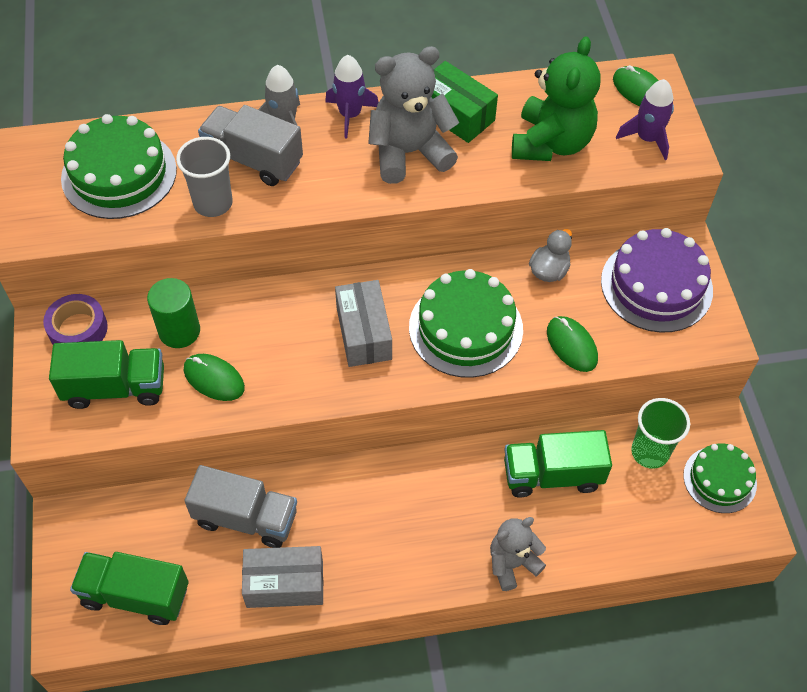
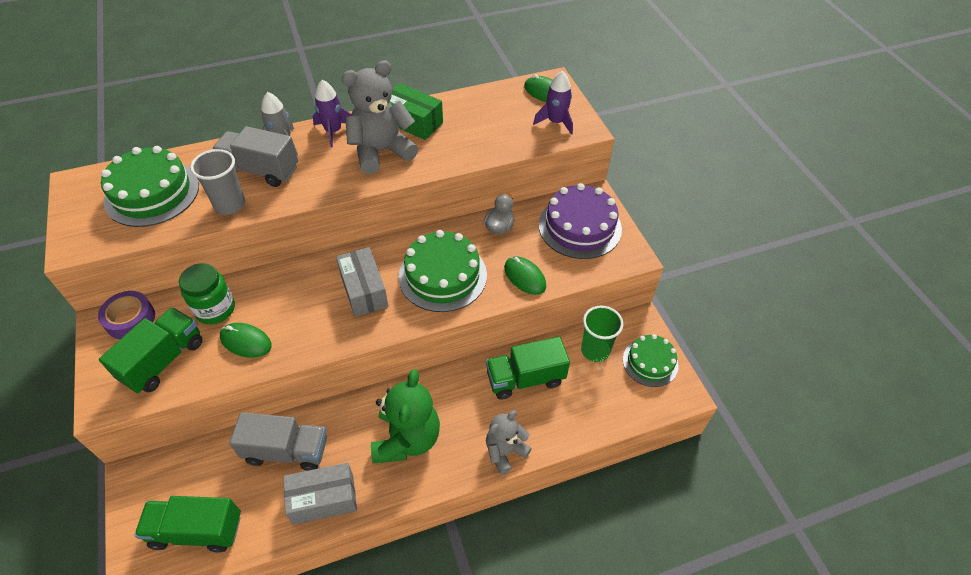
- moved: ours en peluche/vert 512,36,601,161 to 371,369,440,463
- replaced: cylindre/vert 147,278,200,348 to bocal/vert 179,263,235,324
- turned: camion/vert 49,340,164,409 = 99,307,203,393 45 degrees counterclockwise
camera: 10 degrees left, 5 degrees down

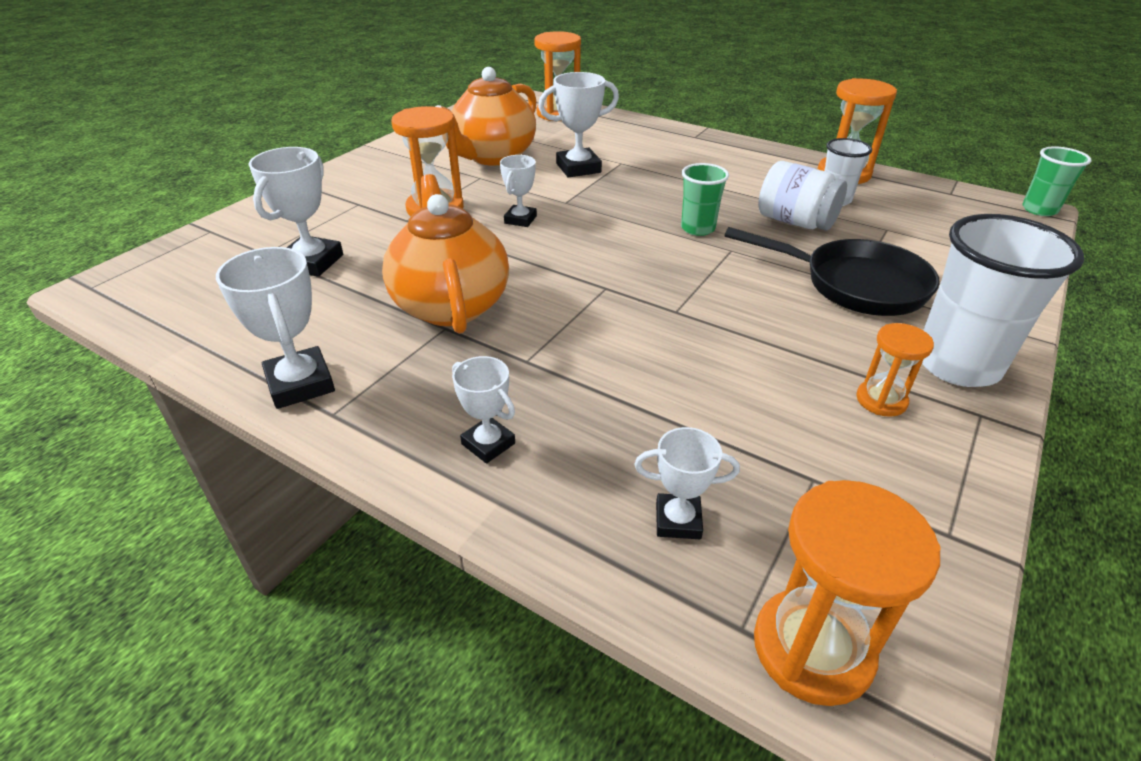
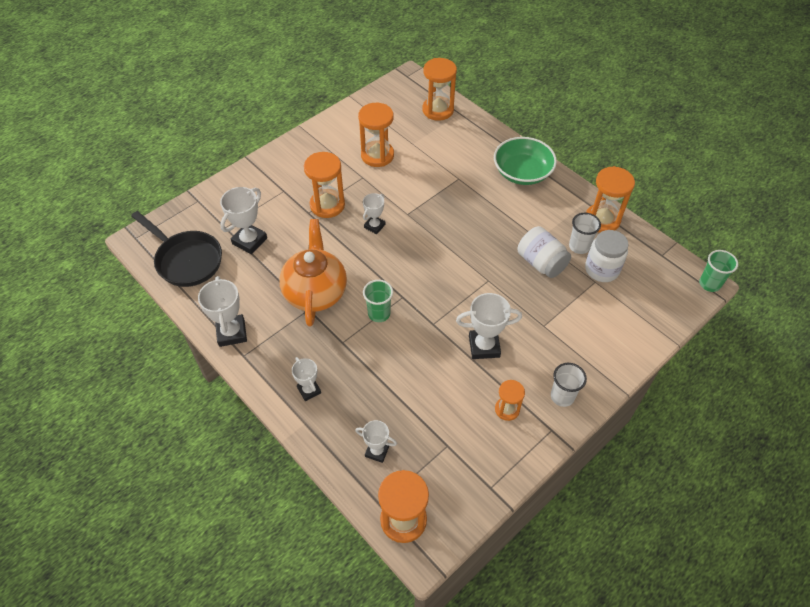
- replaced: théière/orange 435,67,537,166 to sablier/orange 358,103,394,167
- moved: trophée/blanc 538,72,619,178 to 456,293,522,359
- moved: gobelet/vert 681,163,729,236 to 363,280,393,322
- resized: gobelet/blanc 922,214,1084,387 = 551,363,587,407 x0.56
- moved: poêle/noir 724,227,940,316 to 131,211,222,287
- added: bol/vert 494,137,557,185
- added: bocal/blanc 585,230,629,282
camera: 15 degrees right, 15 degrees up

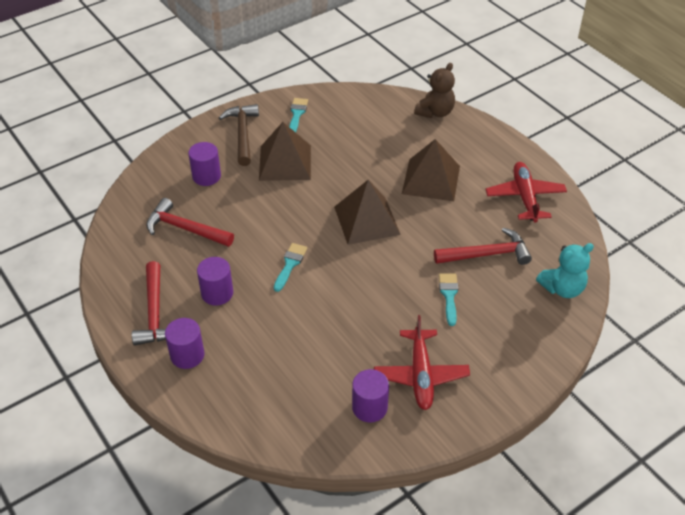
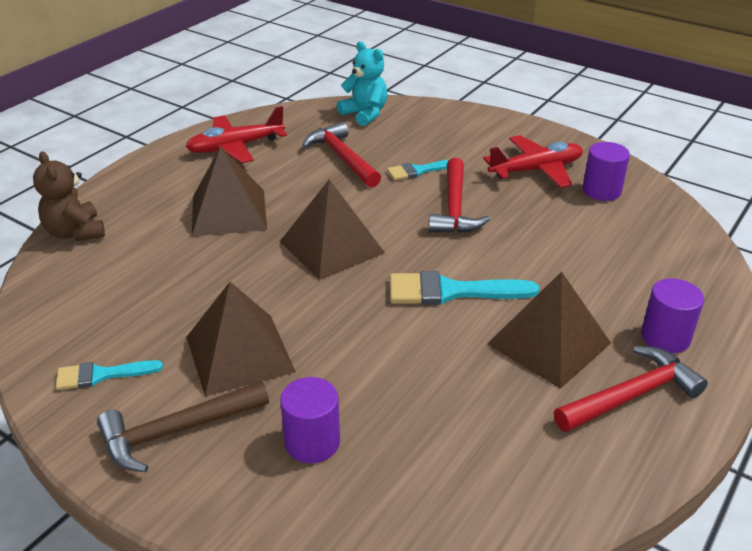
- turned: ours en peluche/marron 414,63,455,118 = 33,151,105,241 135 degrees counterclockwise
- moved: marteau/rouge 146,198,234,247 to 428,158,490,233
- resized: pinceau/turquoise 274,243,308,292 = 390,271,539,305 x1.63
- replaced: cylindre/violet 197,257,233,305 to pyramide/marron 487,271,611,389
camera: 110 degrees left, 10 degrees down

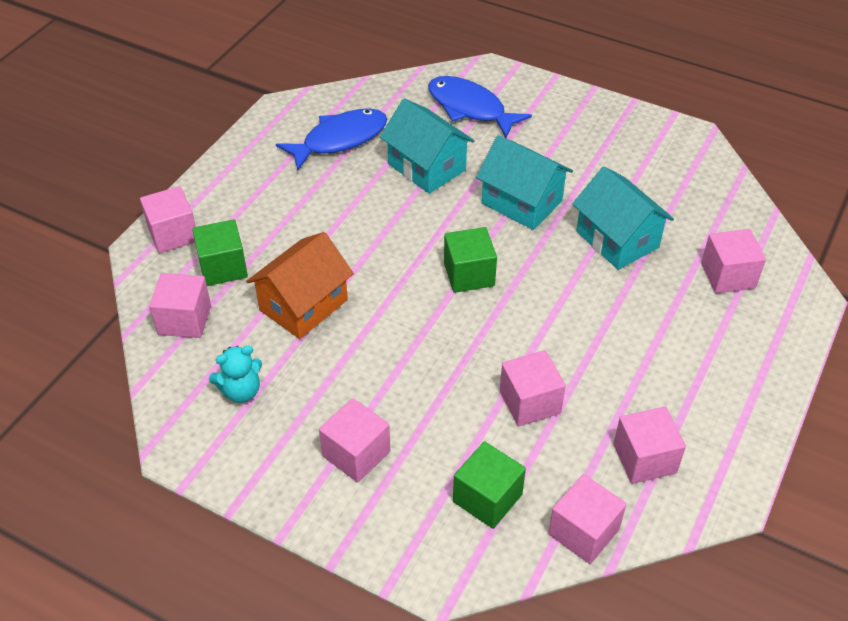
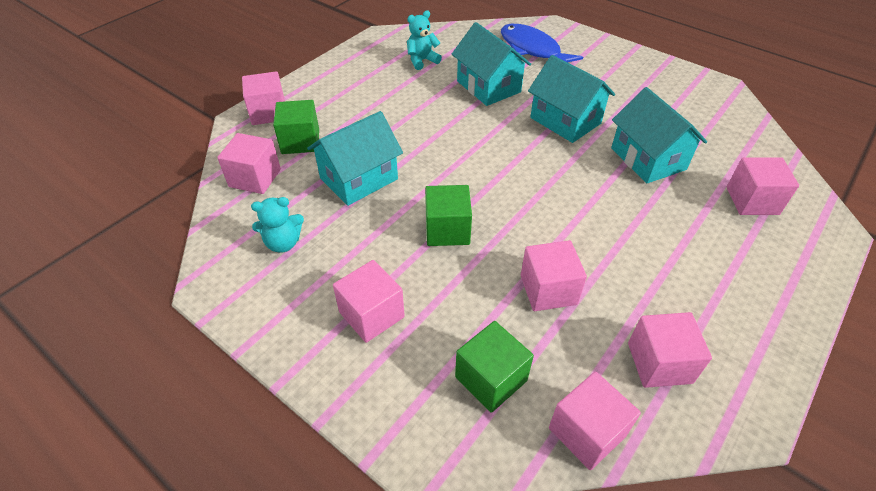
- replaced: poisson/bleu 276,109,387,170 to ours en peluche/turquoise 407,11,442,70
- moved: cube/vert 444,227,497,293 to 425,185,472,246
- recoloured: maison/orange 246,232,354,339 to maison/turquoise 307,111,403,206
camera: 10 degrees right, 0 degrees up

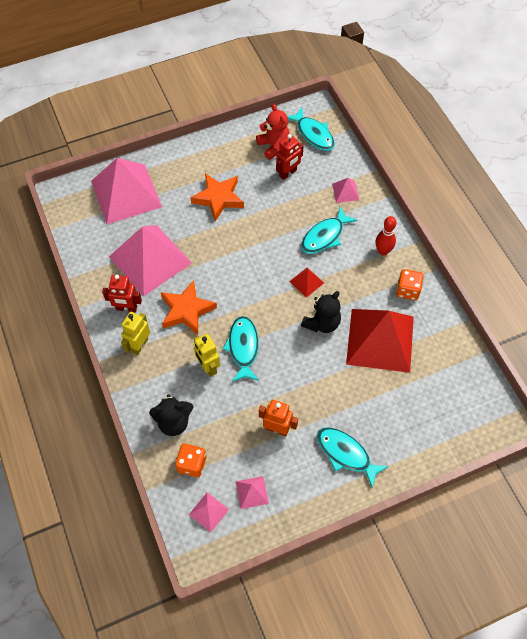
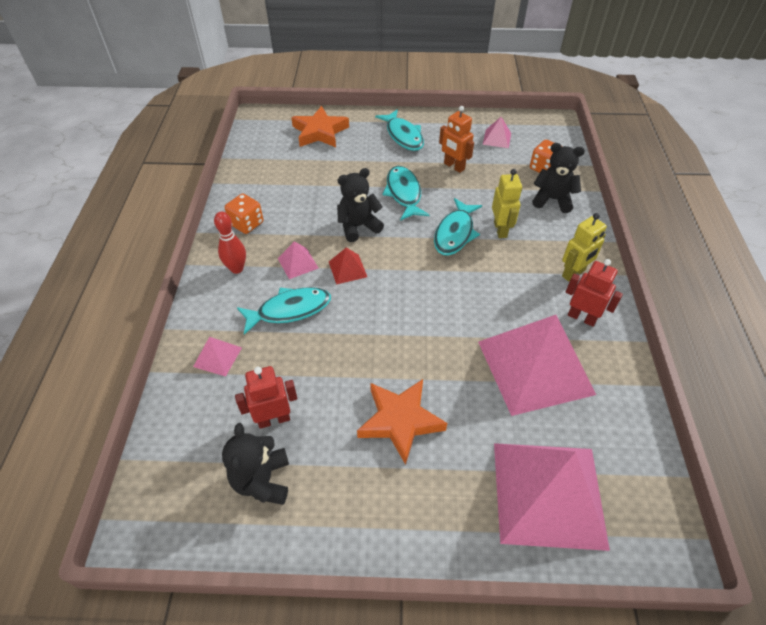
- recoloured: ours en peluche/rouge 256,104,290,160 to ours en peluche/noir 222,423,289,505
- moved: poisson/turquoise 287,108,335,151 to 382,166,429,221
- moved: étoile/orange 161,280,217,335 to 291,106,349,147
- removed: pyramide/rouge 346,309,414,373
- moved: pyramide/rose 189,492,229,532 to 278,241,319,279
camera: 155 degrees left, 10 degrees down

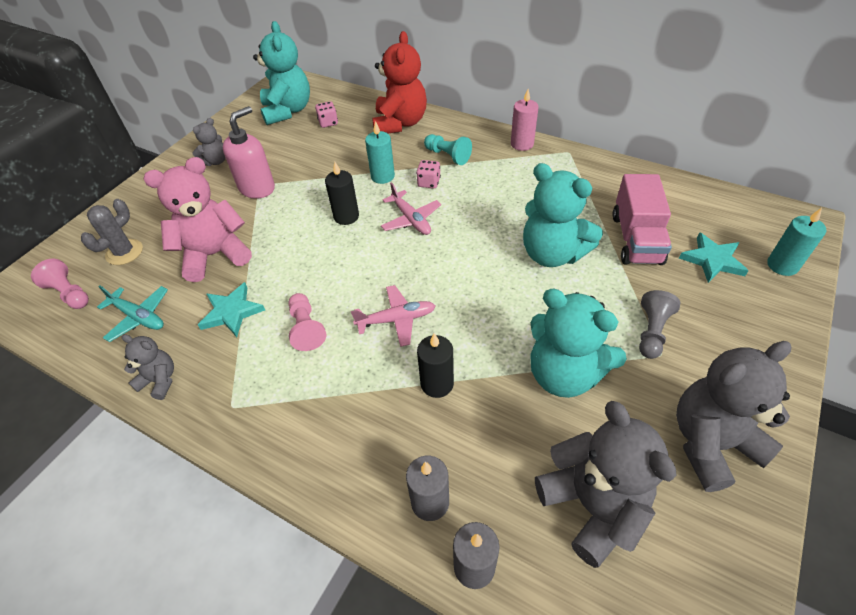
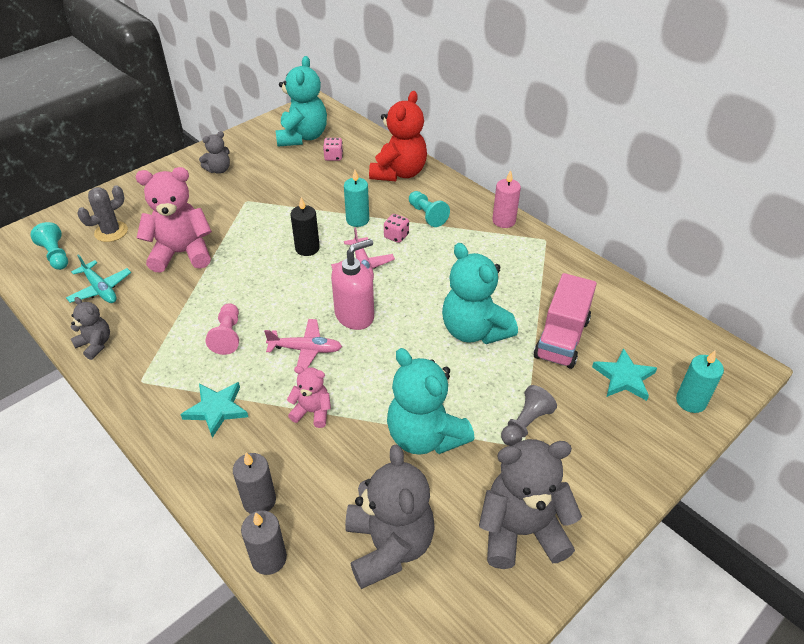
- moved: distributeur de savon/rose 223,106,275,199 to 331,239,374,330
- recoloured: pion/rose 31,259,89,309 to pion/turquoise 30,222,68,270
- moved: étoile/turquoise 198,282,265,337 to 180,382,248,438
- replaced: bougie/noir 417,333,454,398 to ours en peluche/rose 287,366,331,428
camera: 15 degrees right, 5 degrees down

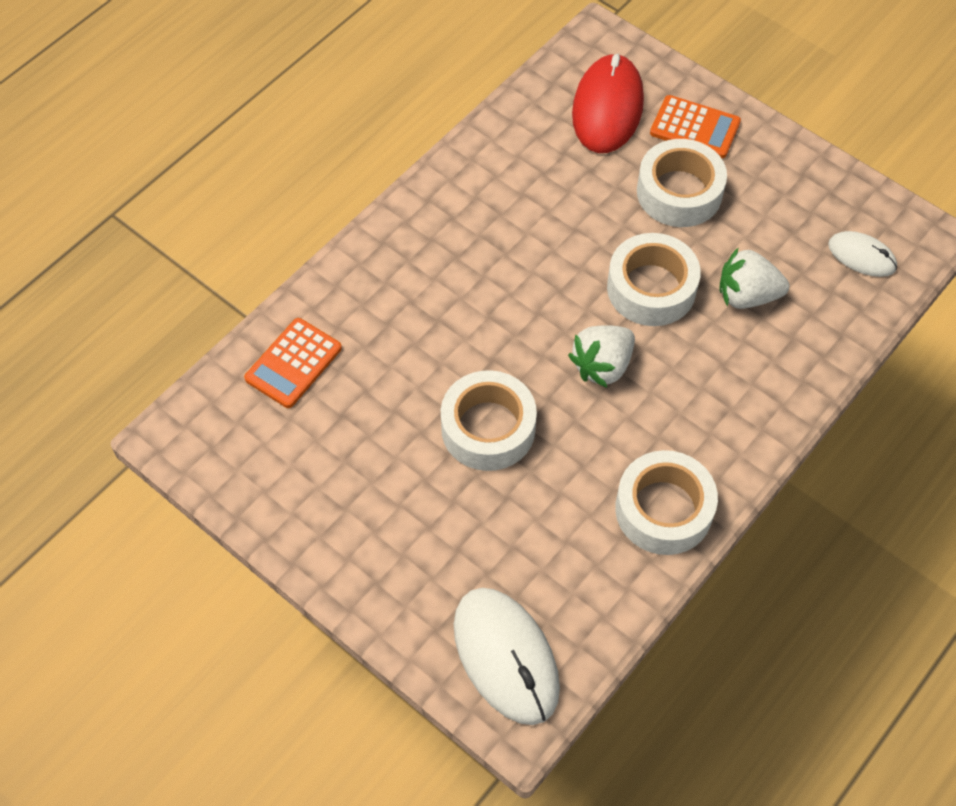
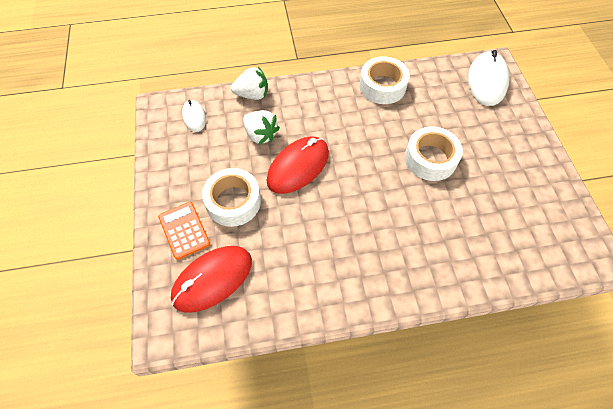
- replaced: ruban adhésif/blanc 607,233,701,326 to souris/rouge 267,136,329,194
- removed: calculatrice/orange 244,318,342,408
- moved: fraise/blanc 568,325,635,388 to 231,66,268,100
camera: 140 degrees left, 0 degrees up

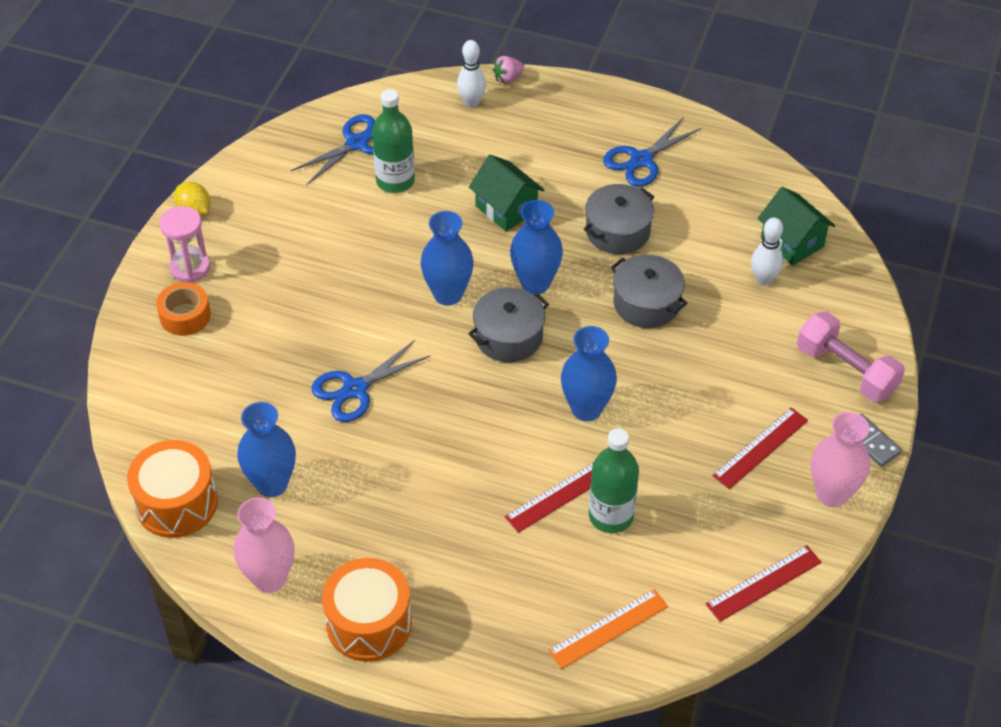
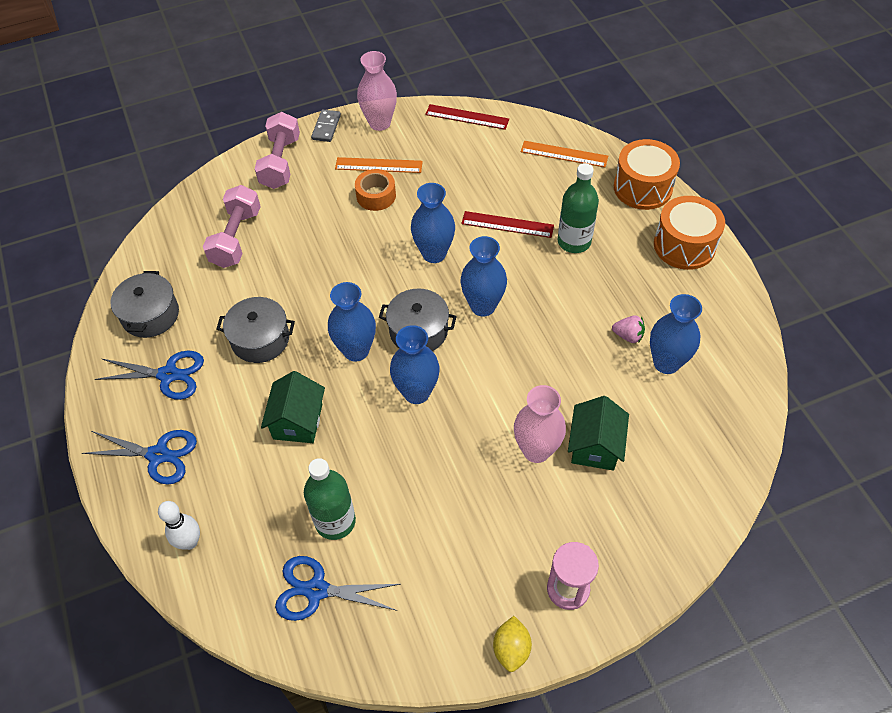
- moved: fraise/rose 493,56,524,84 to 612,315,645,343
- moved: maison/vert 758,187,835,266 to 568,396,629,471
- replaced: quille/blanc 751,217,783,285 to haltère/rose 203,185,261,268
- moved: marmite/gris 611,254,687,328 to 110,271,179,338
- moved: ruban adhésif/orange 156,282,211,336 to 355,169,396,211
- moved: ciseaux/bleu 311,340,430,422 to 82,430,197,485
- recoloured: règle/rouge 712,407,808,489 to règle/orange 335,157,423,173
- moved: bouteille/vert 589,428,639,533 to 558,163,599,253
- moved: tambour/orange 127,440,218,538 to 614,139,680,210
- moved: vase/rose 234,497,294,593 to 514,385,566,463
- added: vase/bleu 460,236,507,317
camera: 130 degrees left, 5 degrees up

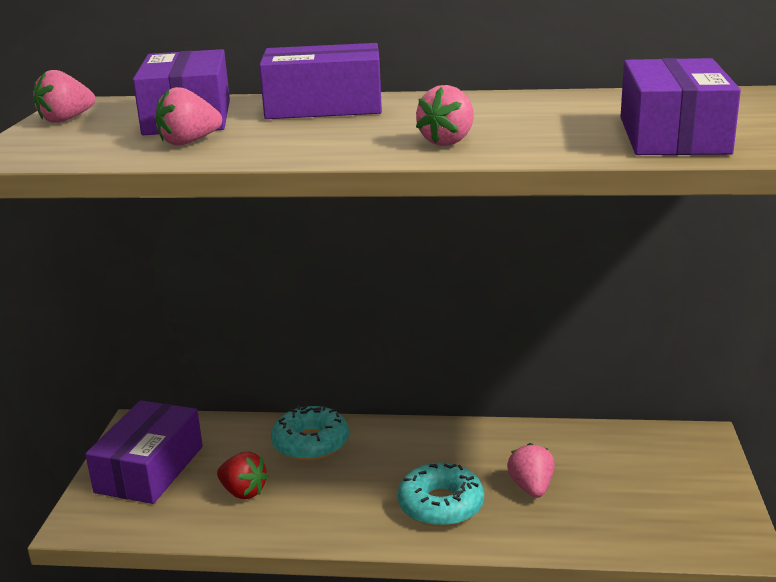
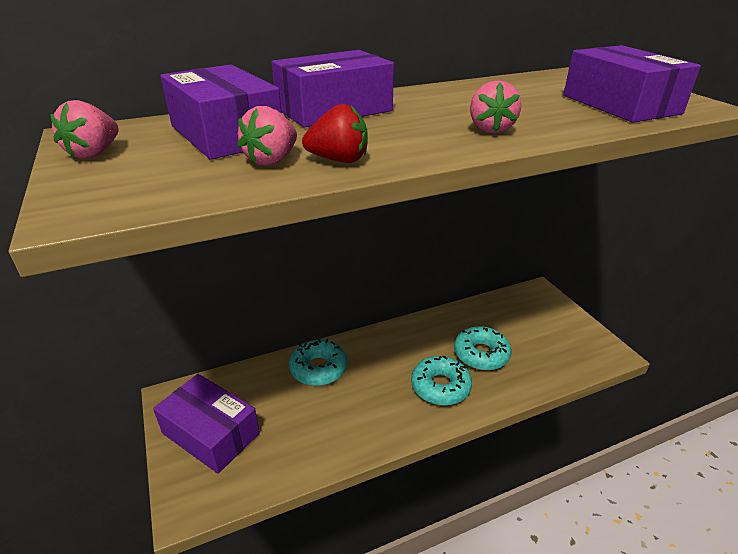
- turned: boîte/violet 85,400,203,504 = 153,374,260,474 45 degrees counterclockwise
- replaced: fraise/rose 507,443,555,498 to beignet/turquoise 454,326,512,370
- moved: fraise/rouge 217,452,268,499 to 302,104,368,163
camera: 30 degrees left, 10 degrees up

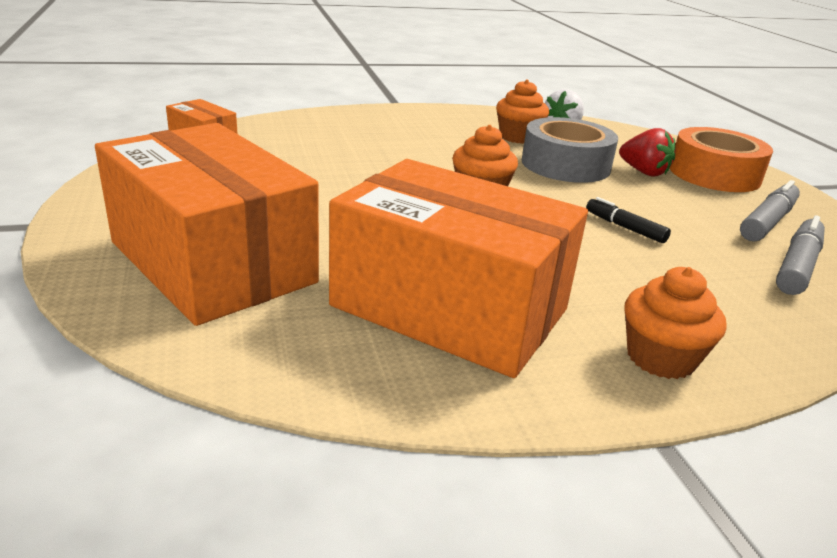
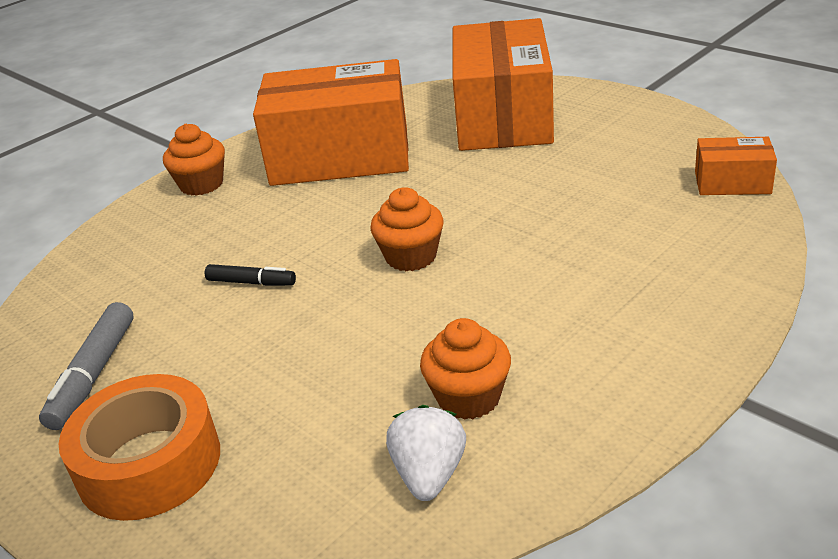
- removed: ruban adhésif/gris 522,117,618,183
- turned: boîte/orange 95,123,319,326 = 453,18,554,151 75 degrees clockwise
- removed: fraise/rouge 619,128,675,177
- removed: feutre/gris 776,215,825,295
camera: 155 degrees right, 5 degrees up

